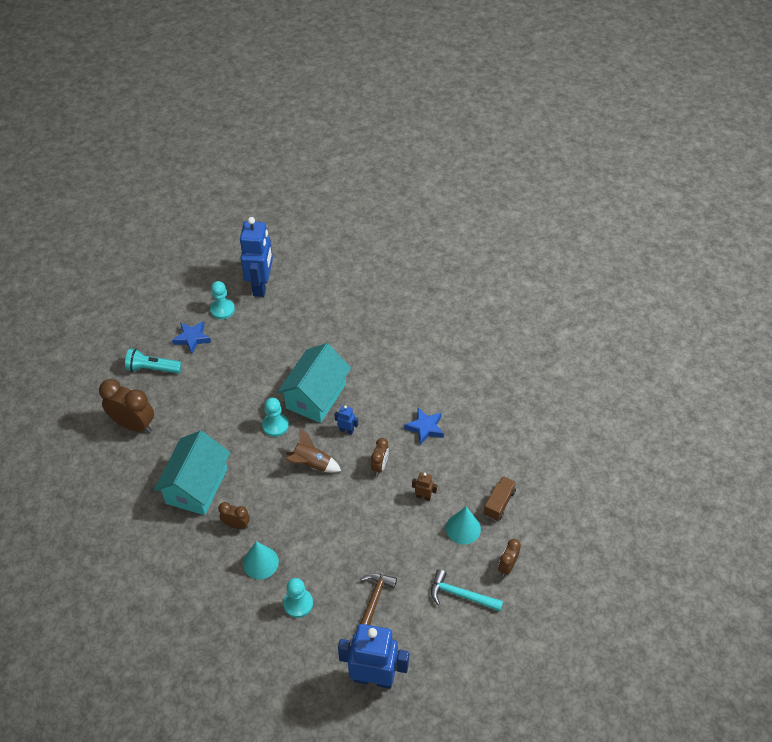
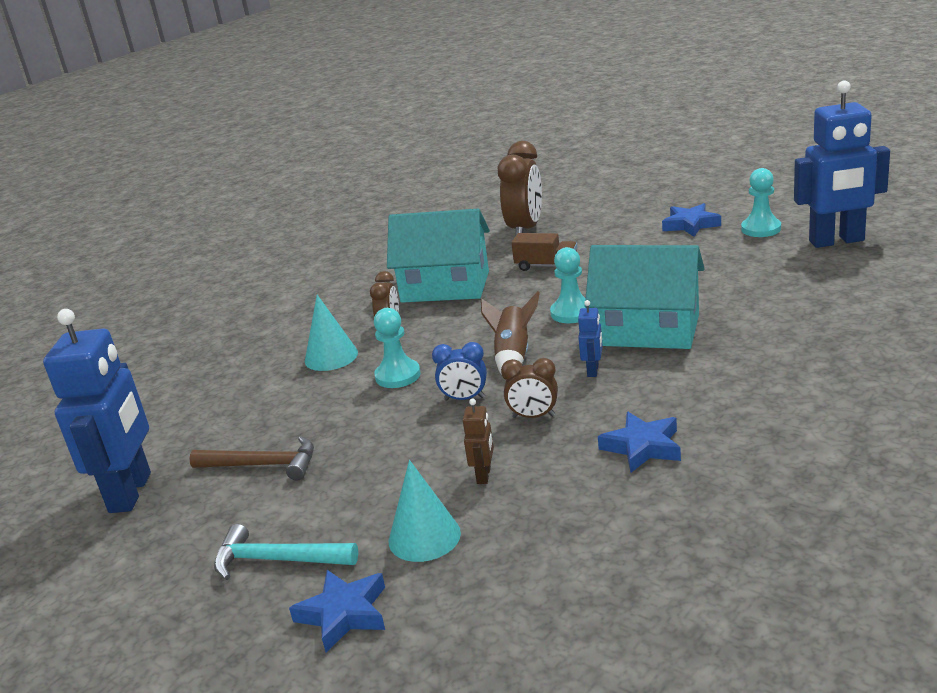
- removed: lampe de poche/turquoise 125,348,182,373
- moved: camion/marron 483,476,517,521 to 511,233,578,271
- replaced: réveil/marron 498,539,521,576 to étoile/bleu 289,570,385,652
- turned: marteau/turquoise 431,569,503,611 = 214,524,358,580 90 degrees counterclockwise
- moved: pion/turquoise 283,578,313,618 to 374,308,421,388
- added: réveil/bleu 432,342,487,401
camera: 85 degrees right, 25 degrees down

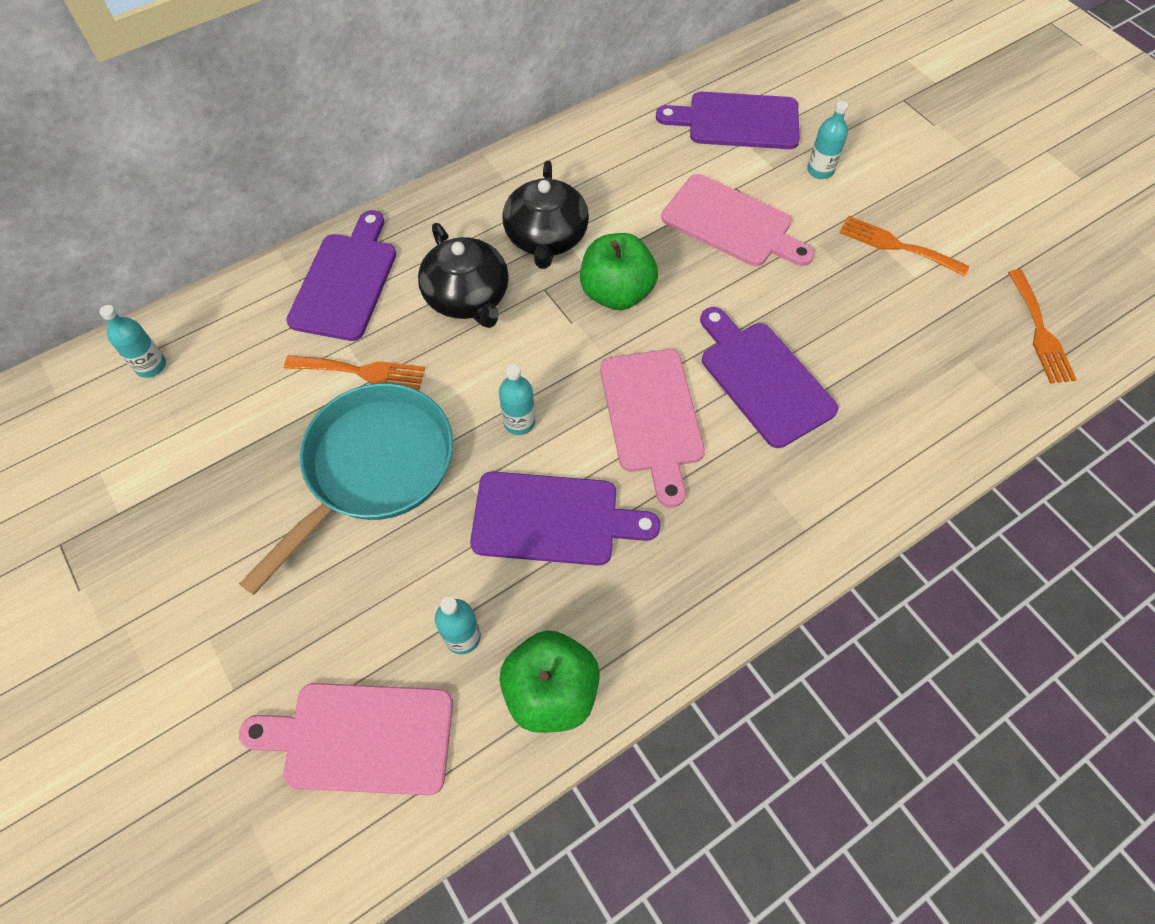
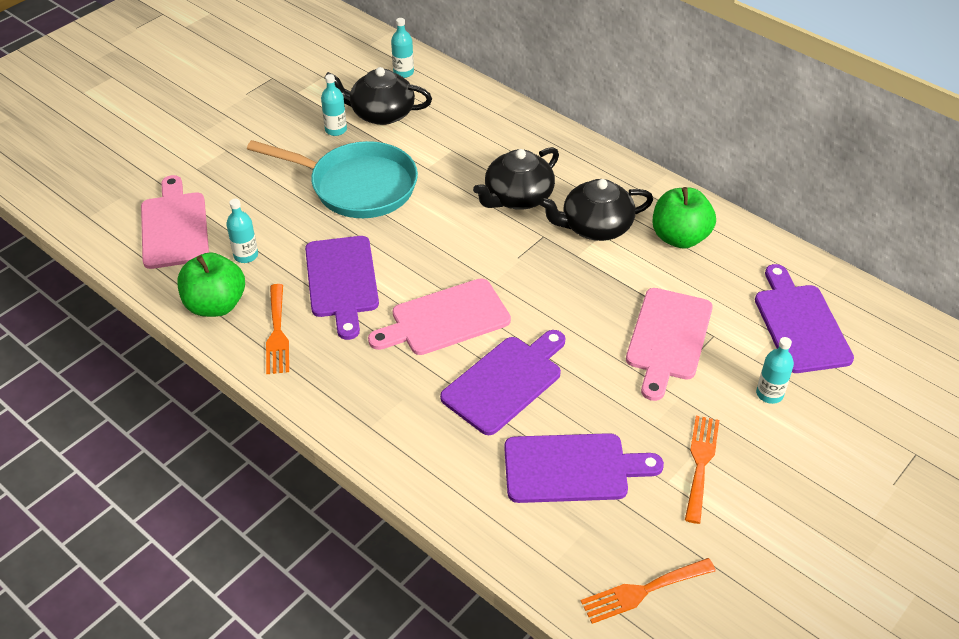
- moved: planche à découper/violet 286,210,396,341 to 504,433,664,503
- moved: pomme/vert 580,233,658,310 to 653,187,716,249
- moved: fourchette/orange 284,355,425,390 to 266,284,289,374
- moved: bouteille/turquoise 499,365,535,435 to 321,74,347,136
- added: théière/noir 324,67,432,125
camera: 75 degrees right, 15 degrees down

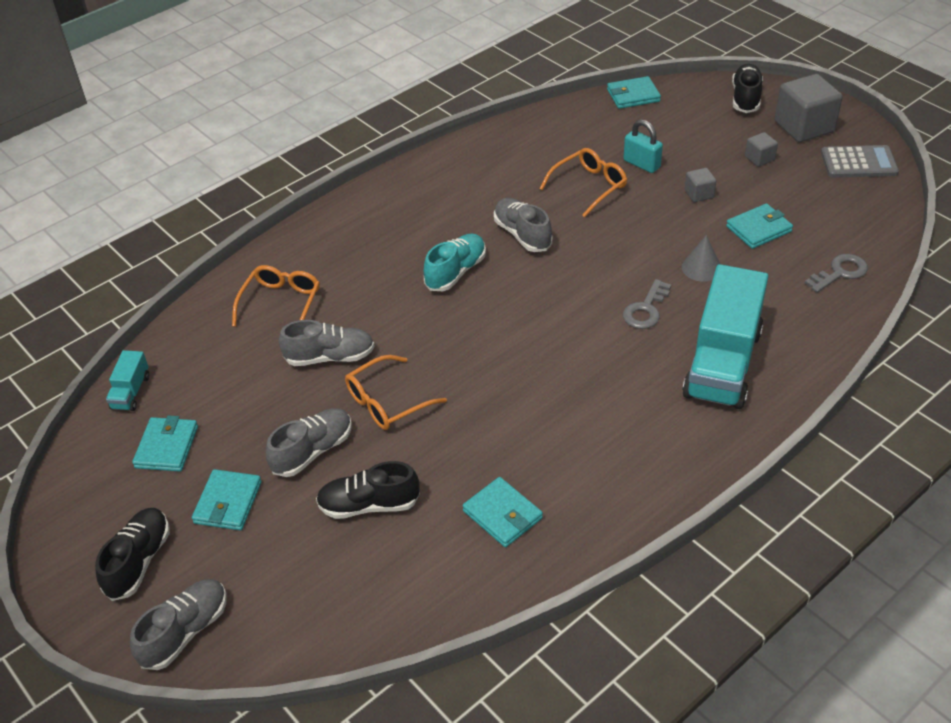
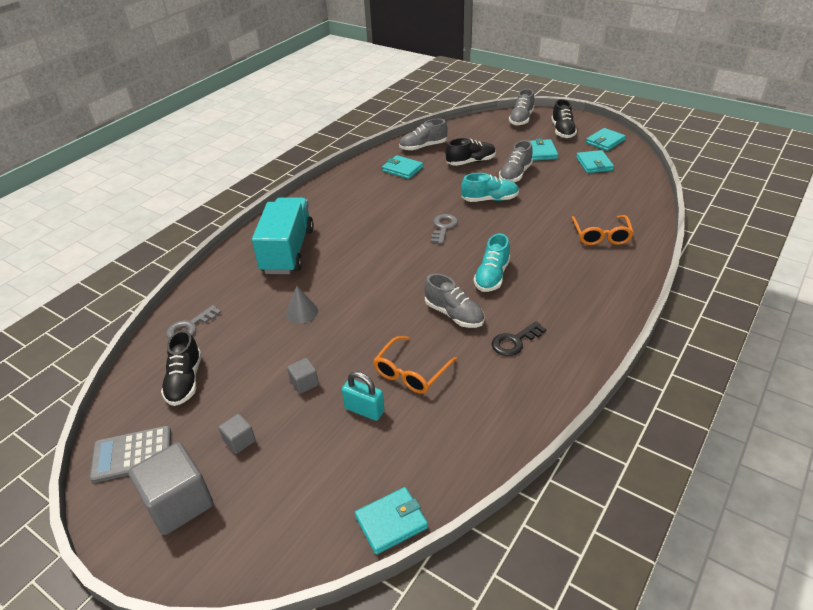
- moved: chaussure/noir 732,64,763,113 to 161,330,202,406
- moved: portefeuille/turquoise 726,203,793,249 to 586,128,626,151
- moved: clé/gris 623,279,671,329 to 431,214,458,244
- moved: chaussure/gris 279,320,375,366 to 399,119,448,151
- removed: camion/turquoise 106,350,149,411
- replaced: lunettes/orange 345,355,447,430 to chaussure/turquoise 461,173,519,202
- added: clé/noir 492,321,546,356
camera: 165 degrees right, 5 degrees down

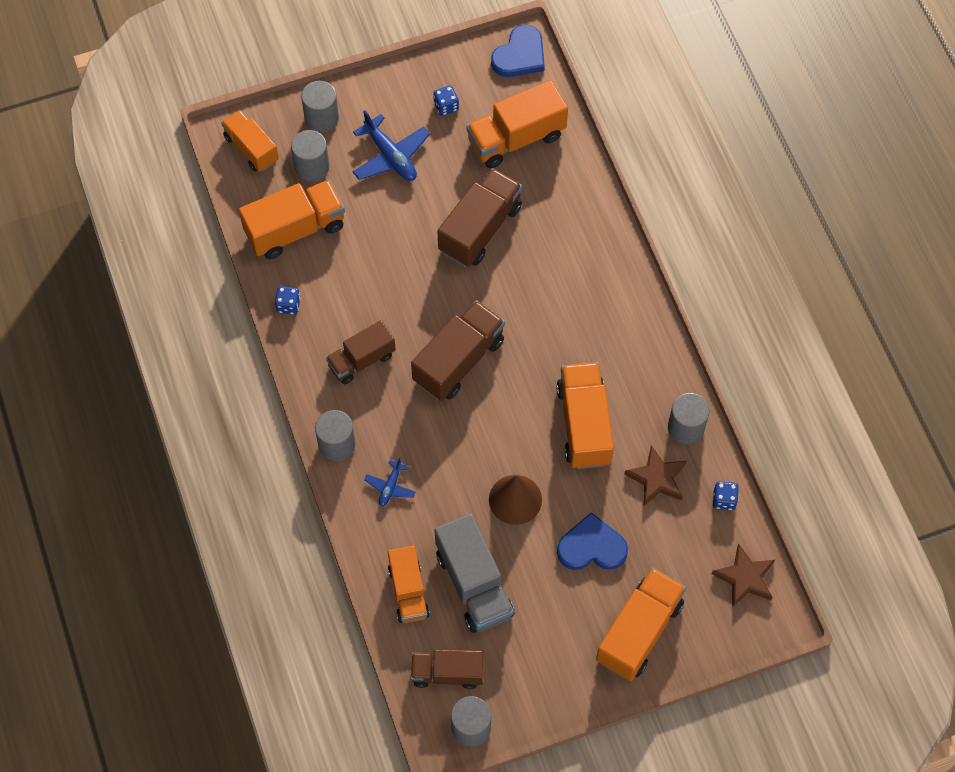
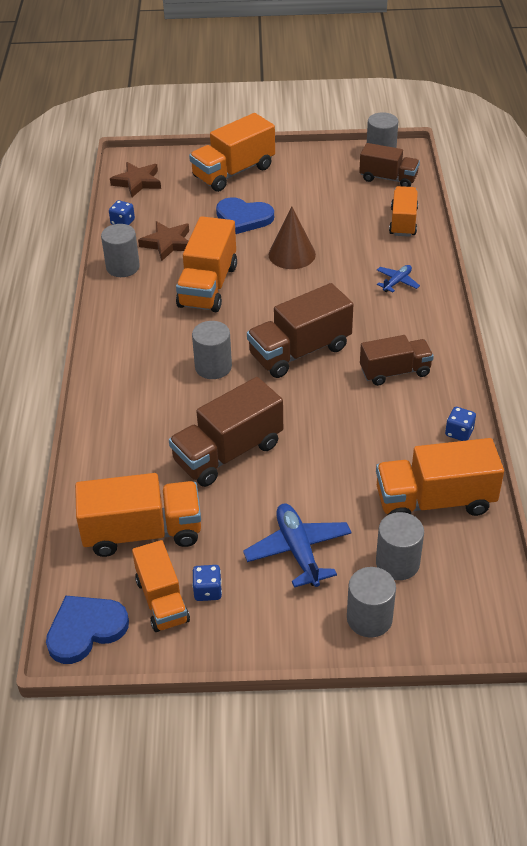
- moved: camion/orange 221,110,279,172 to 132,540,190,632
- moved: cylindre/gris 315,410,355,461 to 192,321,232,379
- removed: camion/gris 434,513,515,633
camera: 160 degrees left, 20 degrees down

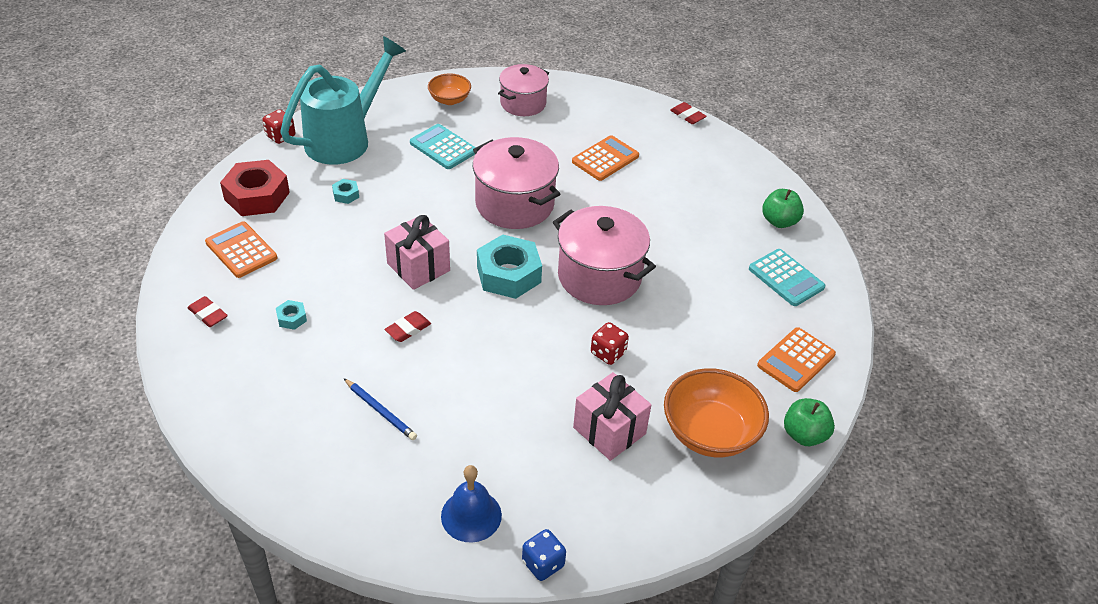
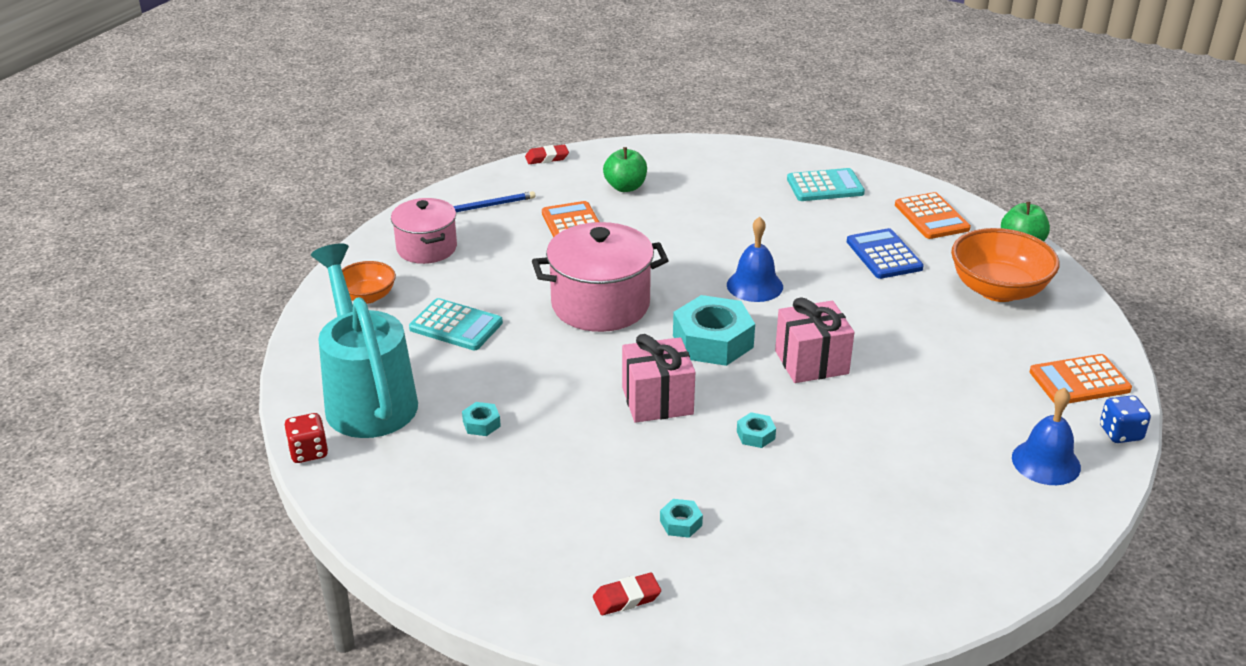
- turned: calculatrice/turquoise 410,124,476,169 = 409,298,503,350 135 degrees counterclockwise
- removed: écrou/rouge 220,160,290,216
- moved: pomme/vert 762,189,804,228 to 603,147,647,192
- replaced: marmite/rose 553,206,656,305 to cloche/bleu 727,217,783,302
- moved: calculatrice/orange 205,221,277,278 to 1030,354,1132,403
- replaced: gomme/rouge 384,311,431,342 to écrou/turquoise 737,412,776,448
- removed: dé/rouge 591,322,629,365
- moved: cadeau/rose 573,372,651,461 to 775,297,854,383
- moved: crayon/bleu 343,378,417,440 to 453,191,536,212
- added: calculatrice/bleu 847,228,924,279
camera: 60 degrees left, 10 degrees down

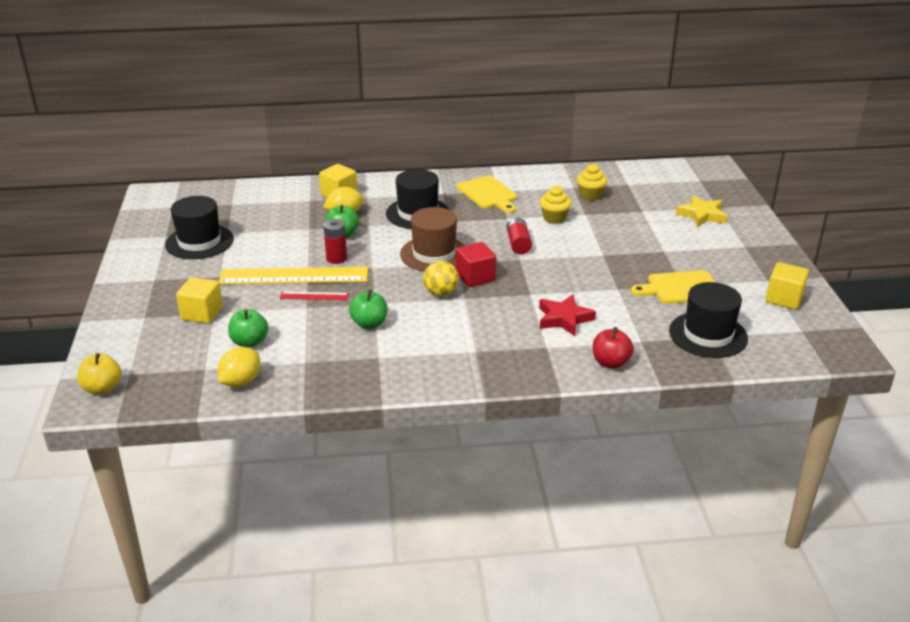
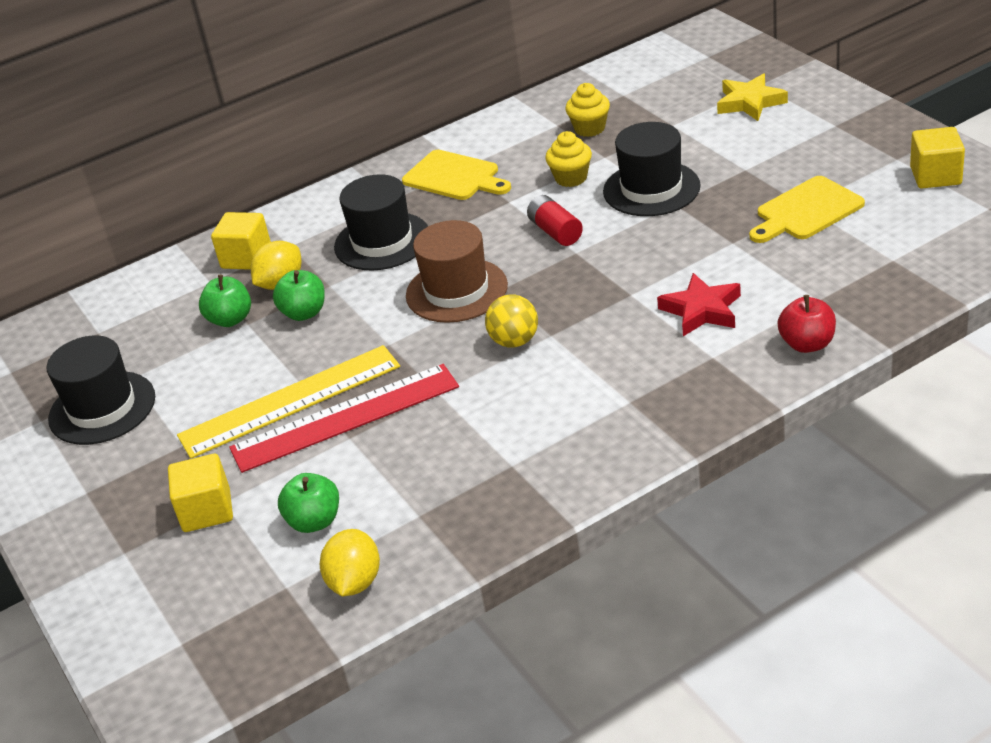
- removed: pile/rouge 323,219,347,264
- removed: cube/rouge 456,242,496,287
- moved: chapeau/noir 669,282,748,358 to 603,122,701,216
- moved: pomme/vert 349,290,387,329 to 199,275,251,327
- resized: règle/rouge 280,292,349,300 = 229,364,459,473 x2.24
- removed: pomme/jaune 77,353,122,395
camera: 20 degrees left, 5 degrees up

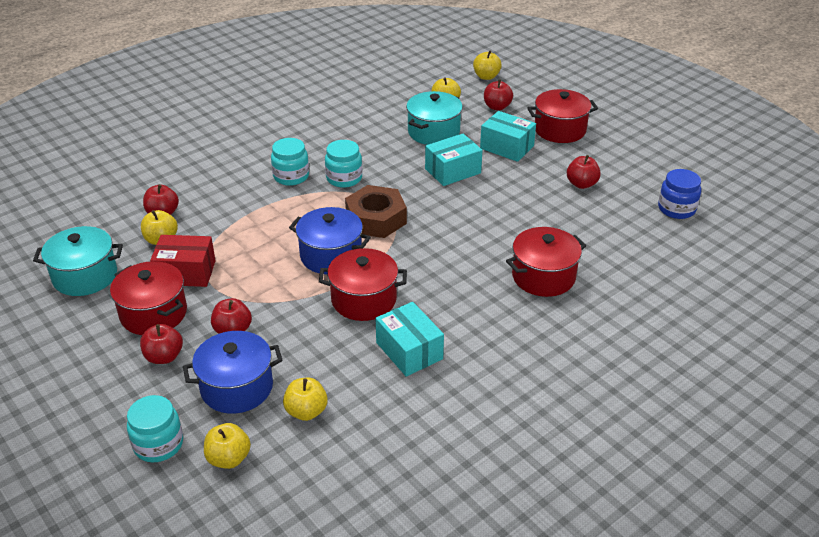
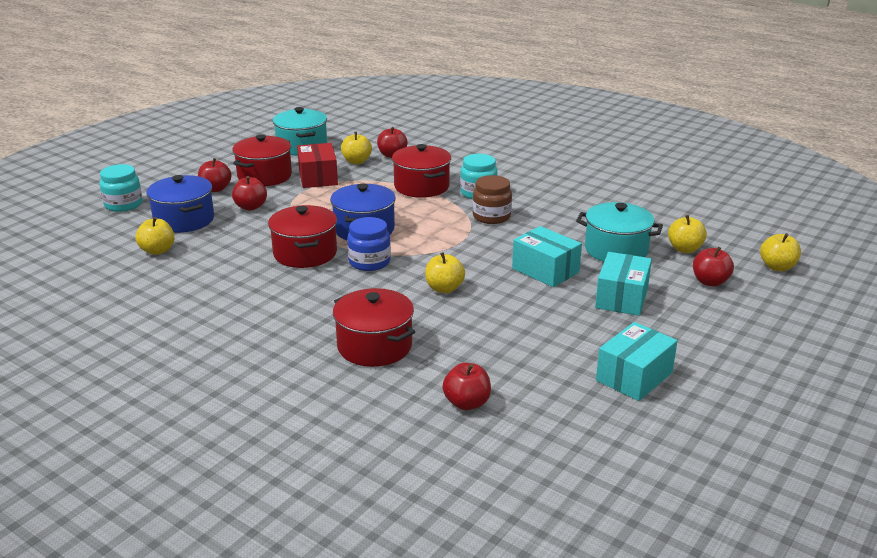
- moved: marmite/rouge 527,89,598,143 to 392,144,451,198
- recoloured: bocal/turquoise 325,140,362,188 to bocal/marron 472,175,512,224
- moved: pomme/rouge 567,155,601,189 to 442,363,491,410
- moved: bocal/bleu 658,169,701,219 to 347,217,391,271
- removed: écrou/marron 345,185,407,238
- moved: boîte/turquoise 375,302,444,376 to 596,322,677,401
- moved: pomme/jaune 204,423,251,469 to 425,252,465,293
camera: 75 degrees right, 10 degrees down

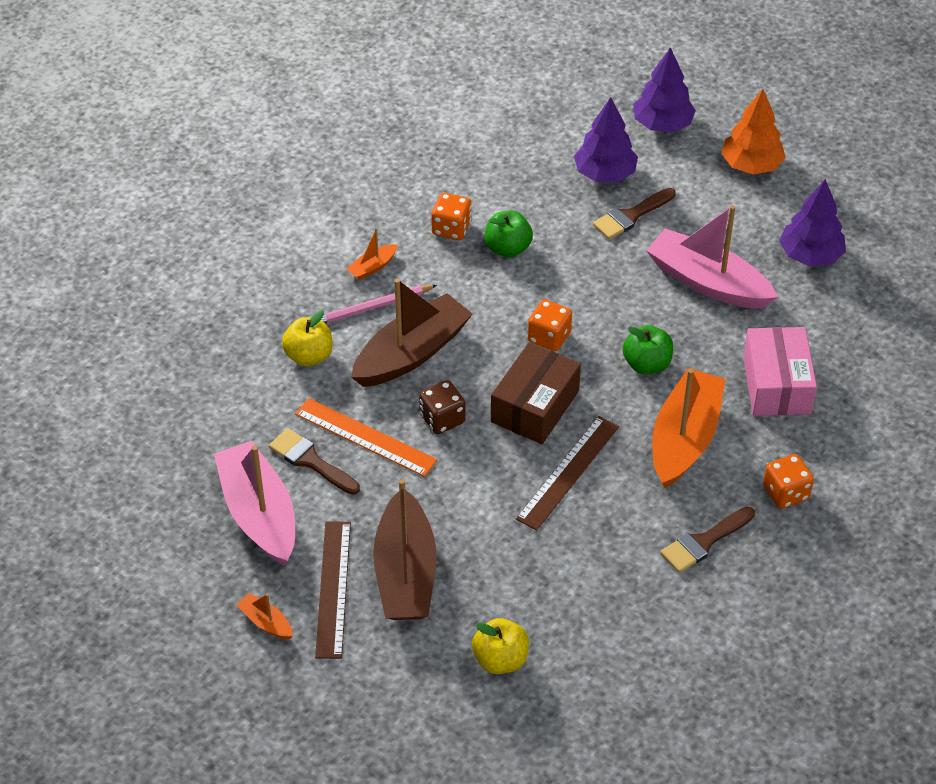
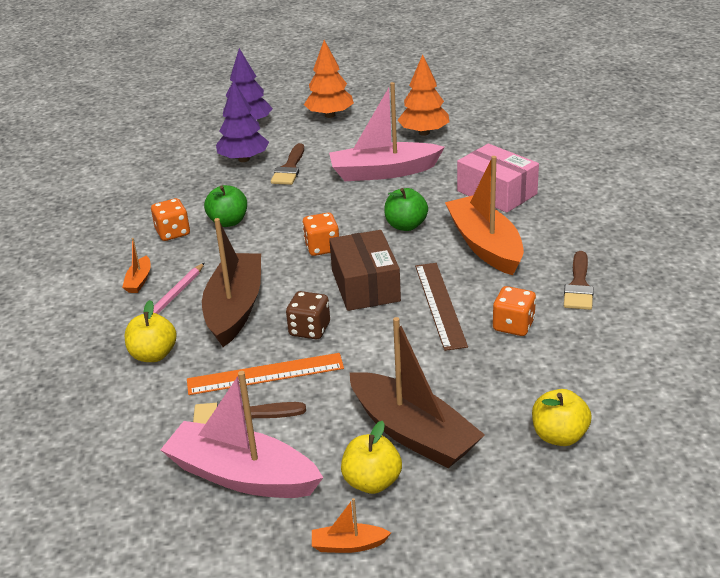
- recoloured: arbre/violet 779,179,846,266 to arbre/orange 397,54,449,136
- moved: dé/orange 763,454,814,509 to 493,286,536,336
- replaced: règle/marron 315,521,351,659 to pomme/jaune 341,421,402,494
camera: 40 degrees left, 15 degrees down

